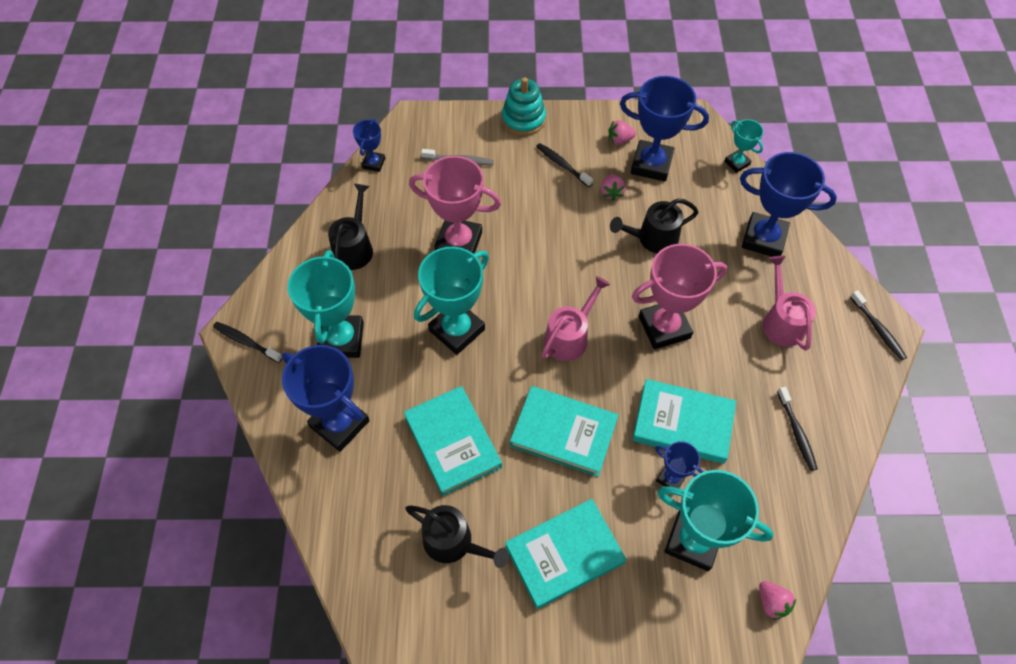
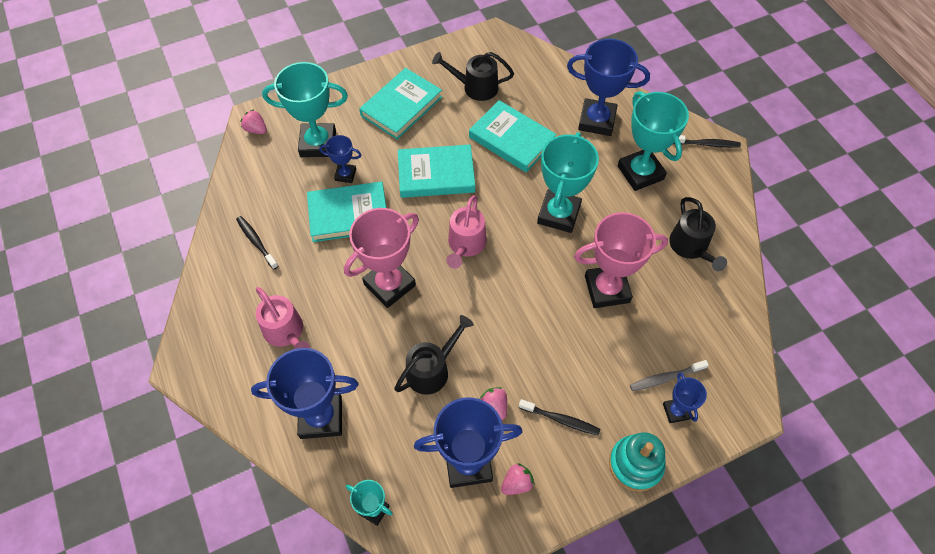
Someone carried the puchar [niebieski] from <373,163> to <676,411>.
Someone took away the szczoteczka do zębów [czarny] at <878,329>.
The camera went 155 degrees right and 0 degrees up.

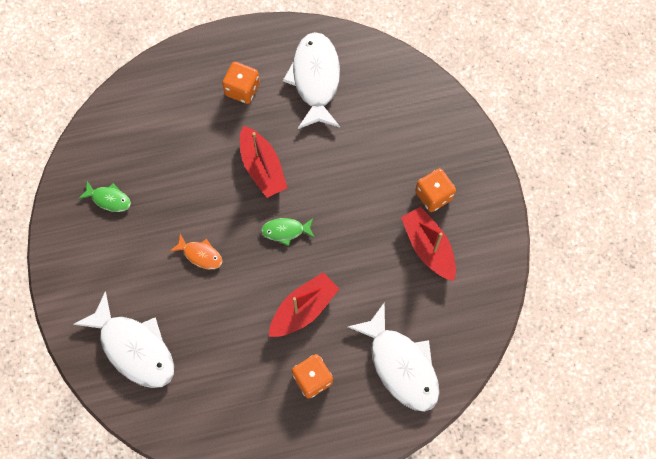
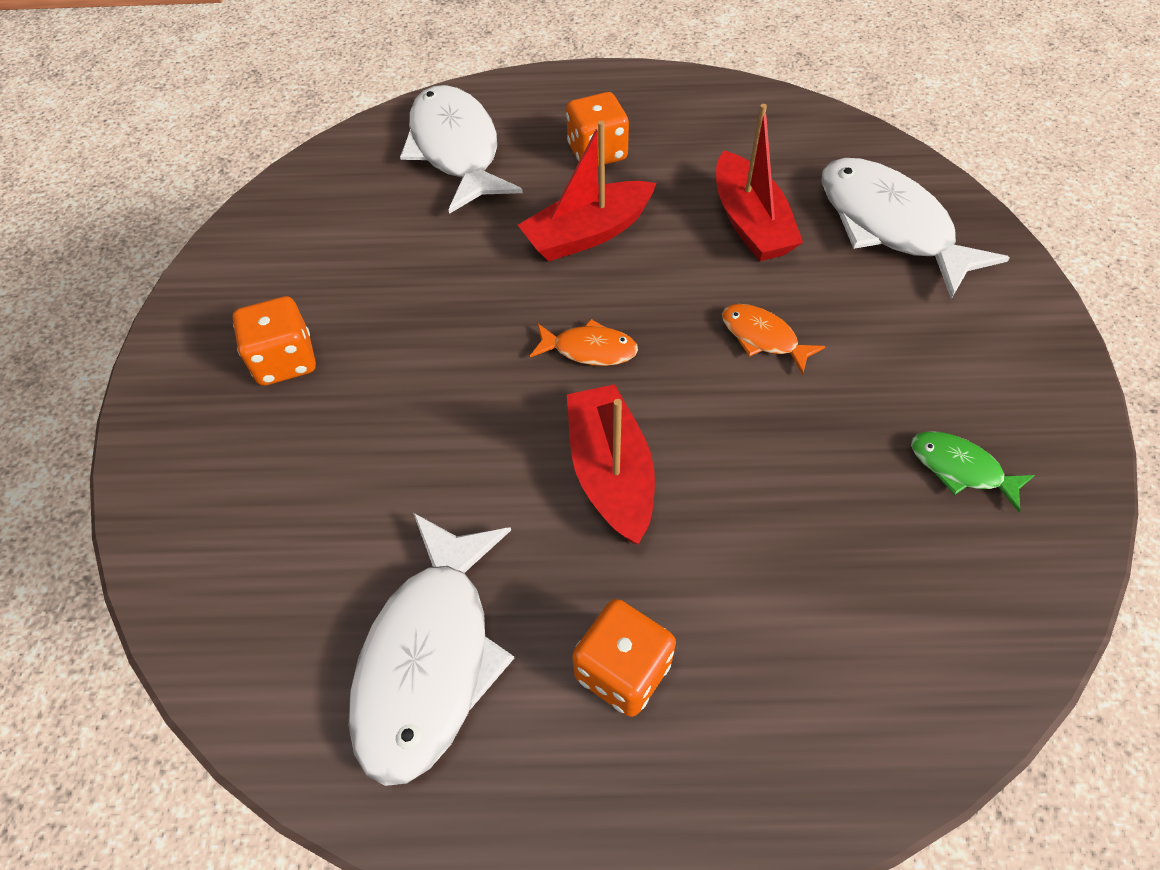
Someone repainted the ryba [zielony] at <285,231>, which became the ryba [pomarańczowy] at <589,349>.
Someone carried the łódka [czerwony] from <428,247> to <750,222>.
The camera went 165 degrees left and 15 degrees down.

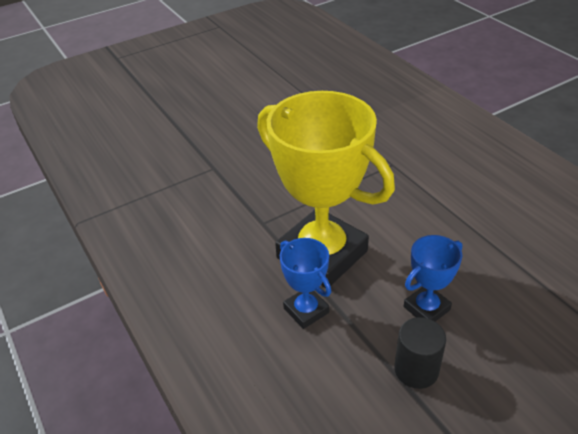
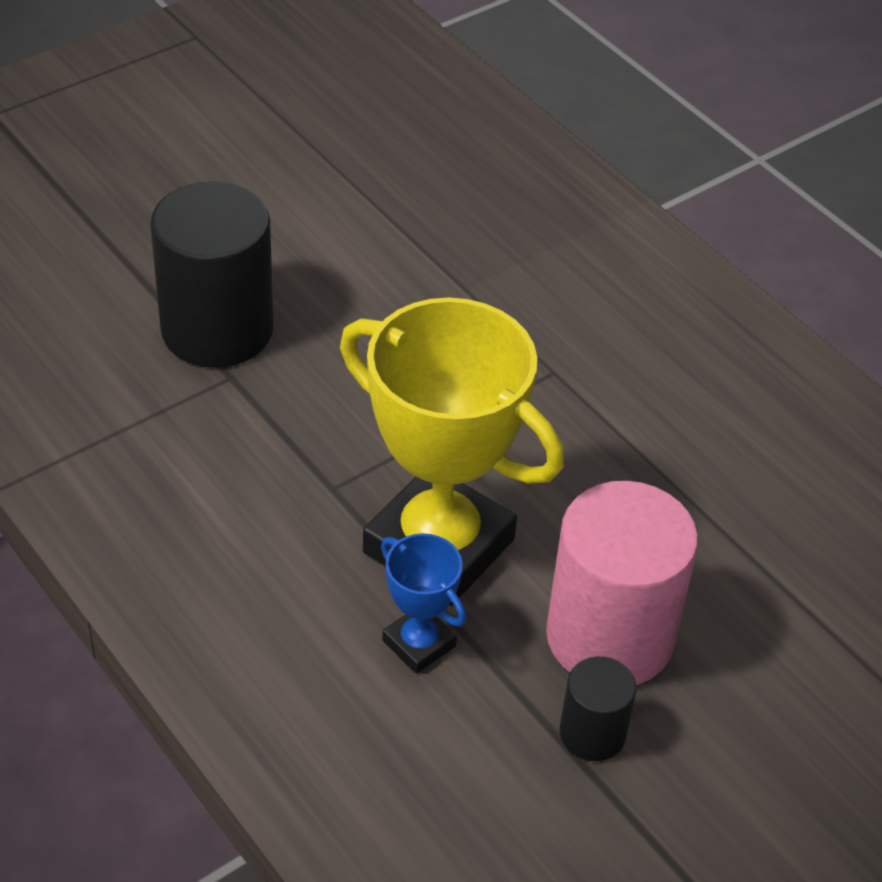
Someone put down the walec [czarny] at <217,329>.
Someone swapped the puchar [niebieski] at <426,308> for the walec [różowy] at <609,637>.
The camera went 10 degrees left and 5 degrees up.

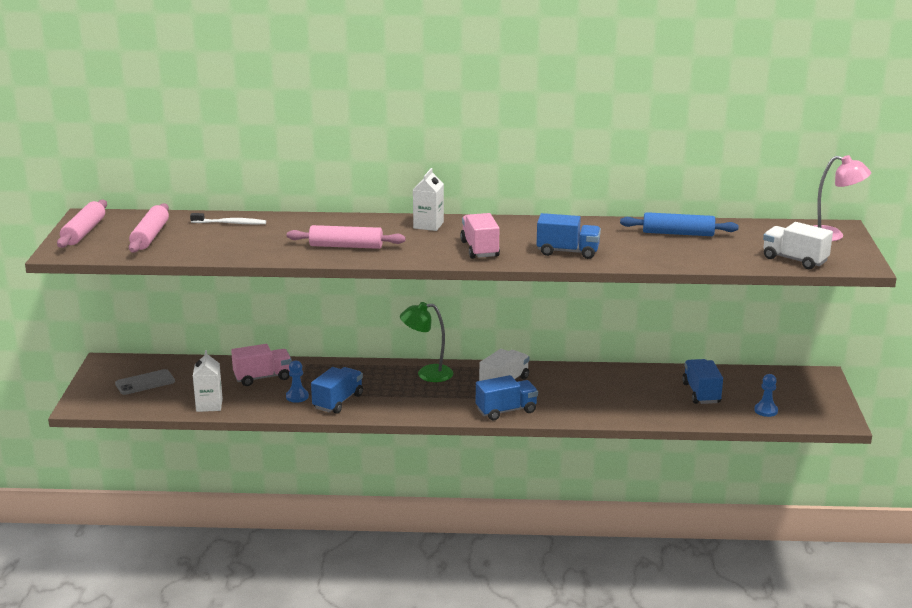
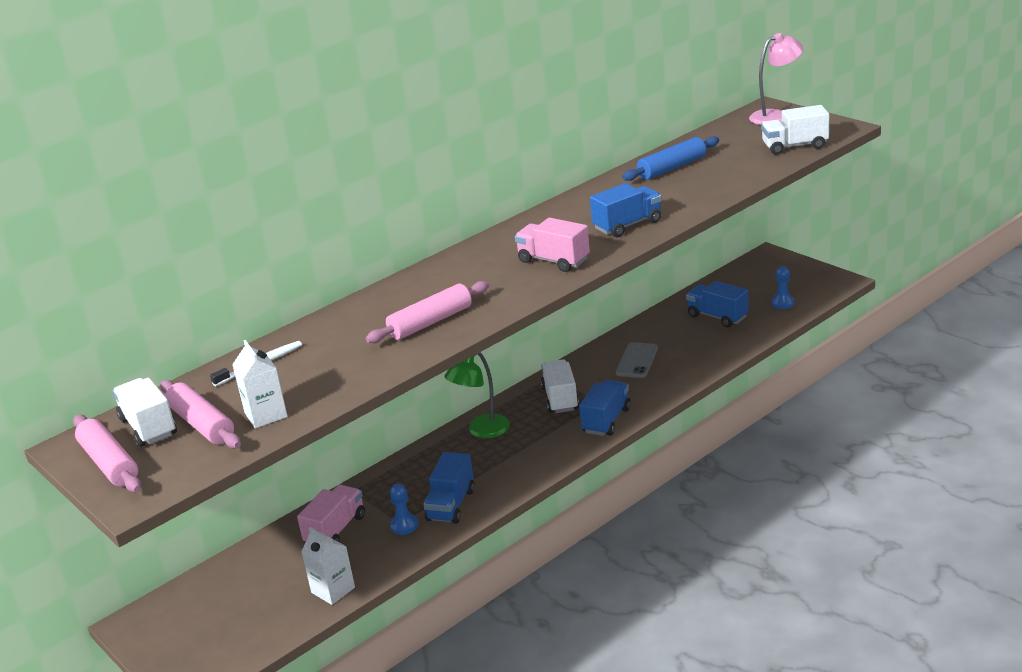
Someone put down the ciężarówka [biały] at <148,427>.
Someone carried the karton mleka [biały] from <428,225> to <266,415>.
Someone rotated the ciężarówka [niebieski] at <338,401> by 150 degrees counterclockwise.
Someone carried the telefon [szary] from <145,382> to <637,361>.
The camera went 40 degrees left and 5 degrees up.

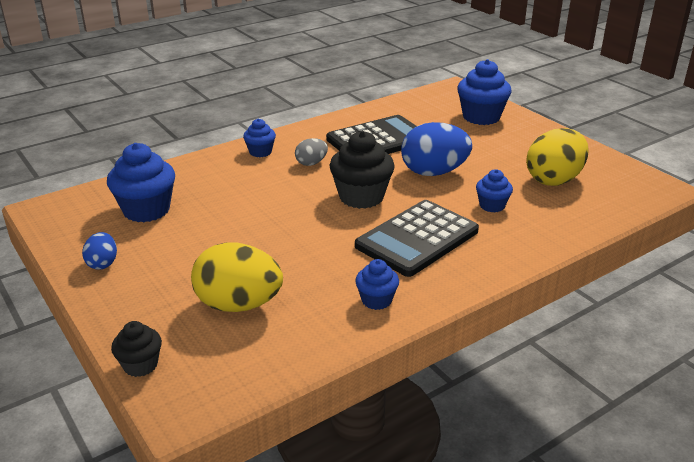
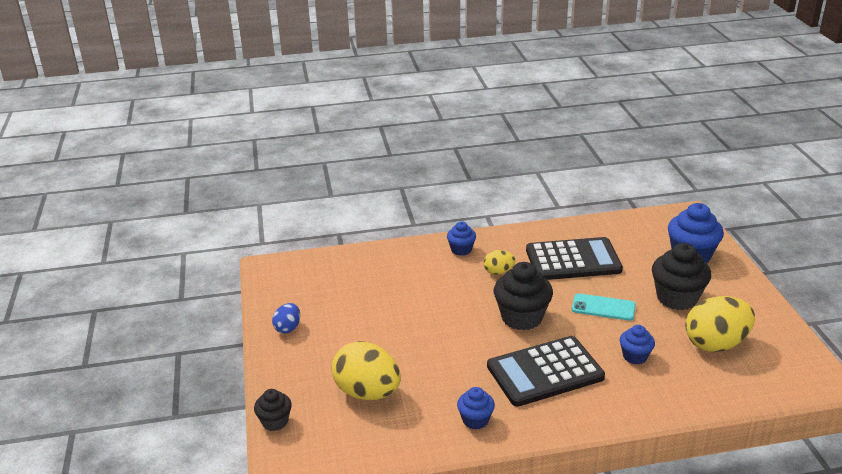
Someone repainted the jajko [szary] at <311,163>, which became the jajko [żółty] at <498,272>.
Someone swapped the jajko [niebieski] at <434,172> for the telefon [turkusowy] at <603,307>.
Someone put down the muffinka [czarny] at <677,298>.
Someone took away the muffinka [niebieski] at <146,210>.
The camera went 25 degrees right and 0 degrees up.

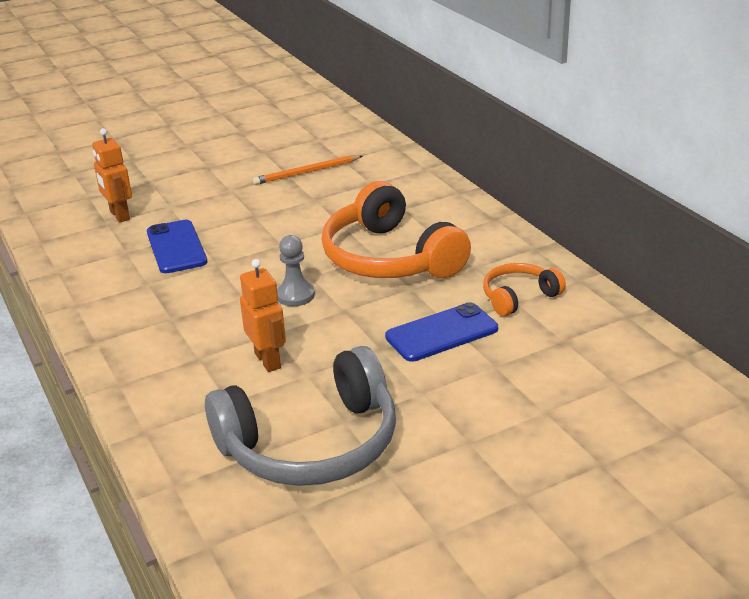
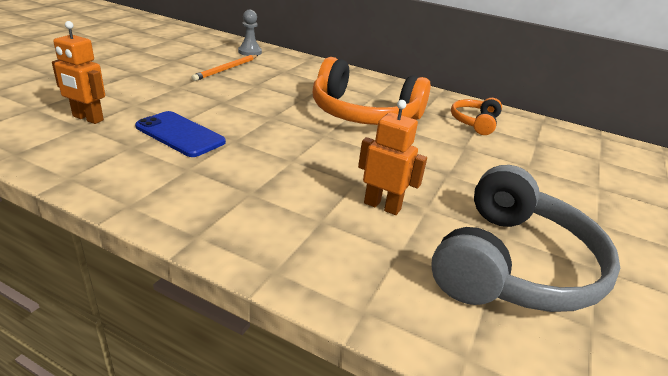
Someone carried the pionek [szary] from <295,295> to <250,52>.
Someone took away the telefon [niebieski] at <441,333>.
The camera went 40 degrees left and 0 degrees up.

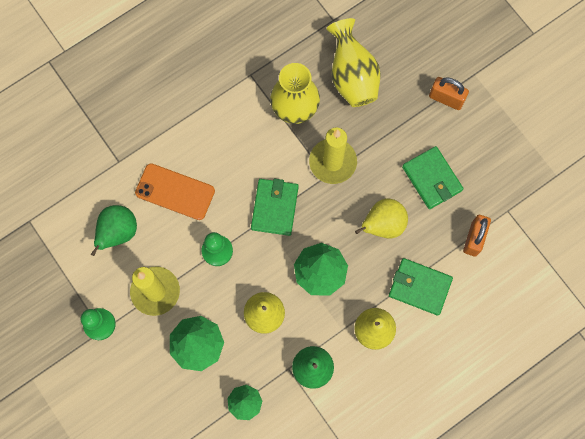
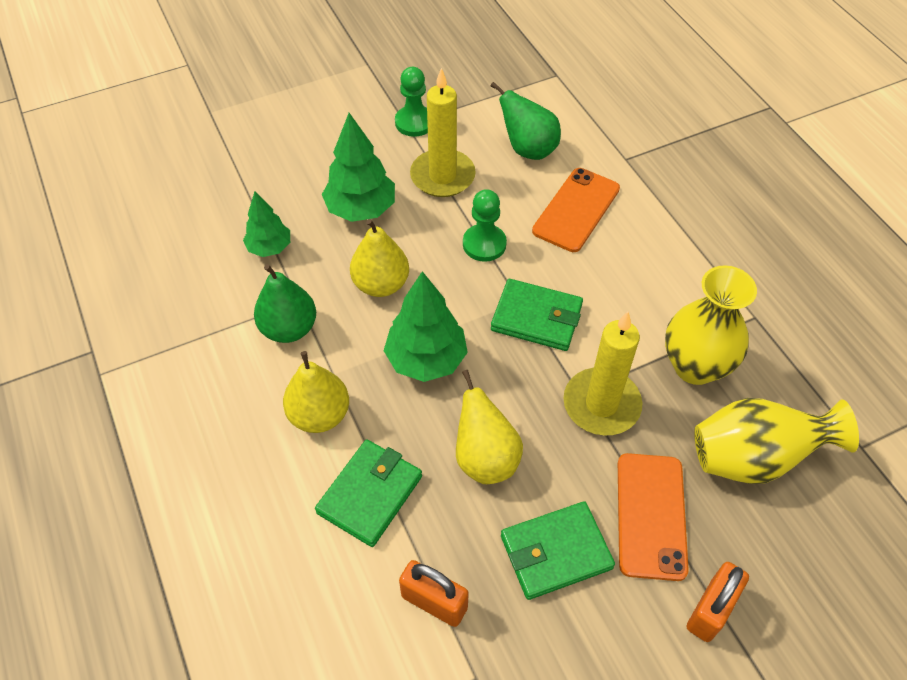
Someone put down the telefon [pomarańczowy] at <651,515>.
The camera went 100 degrees right and 20 degrees down.

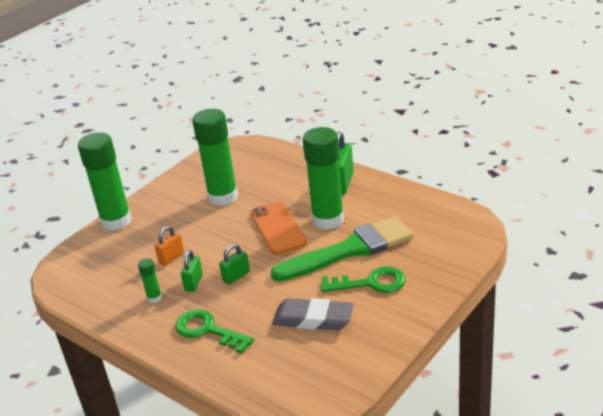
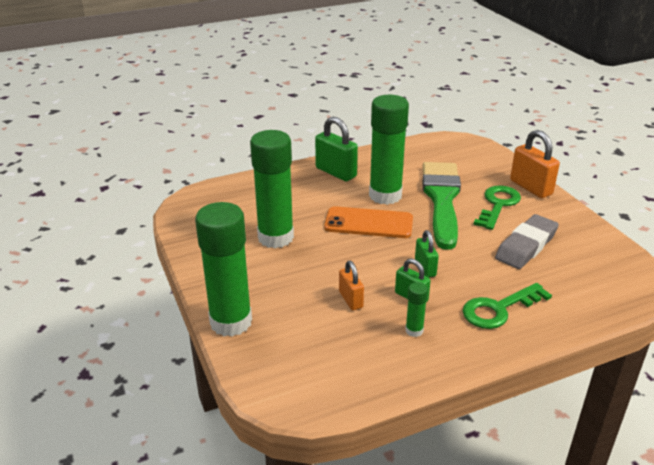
Someone put down the kłódka [pomarańczowy] at <531,187>.
The camera went 65 degrees left and 0 degrees up.

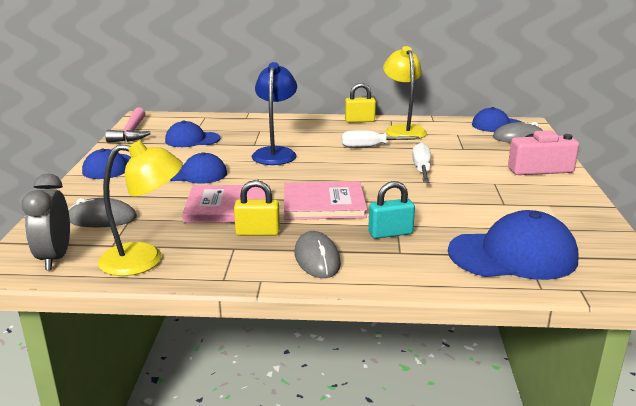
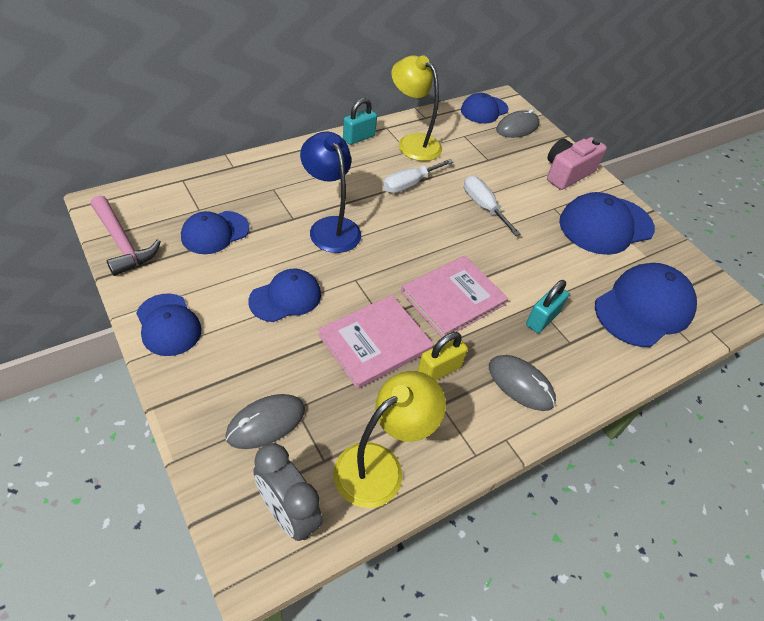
Someone repainted the kłódka [żółty] at <359,121>, which became the kłódka [turkusowy] at <359,137>.
Someone put down the czapka [niebieski] at <605,225>.
The camera went 40 degrees left and 25 degrees up.

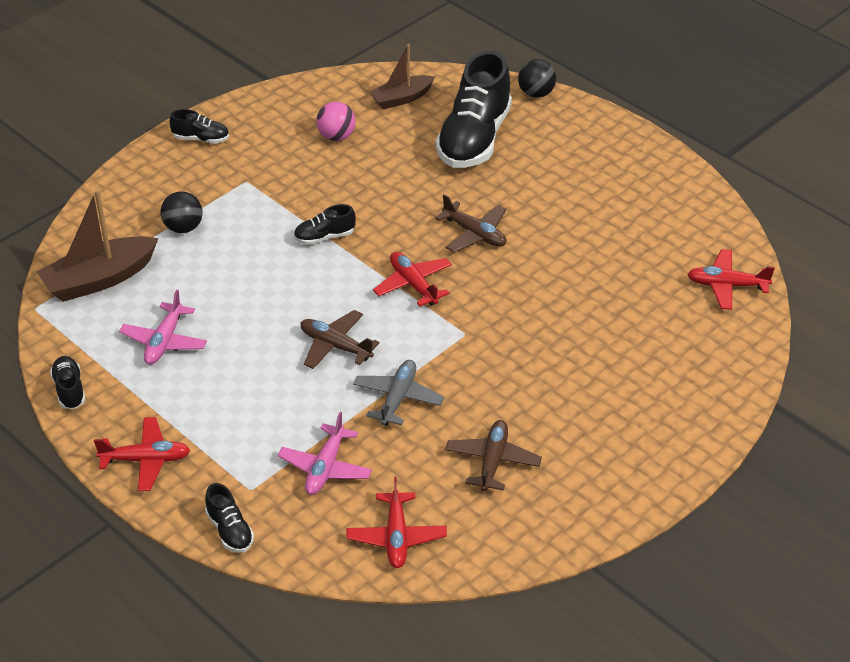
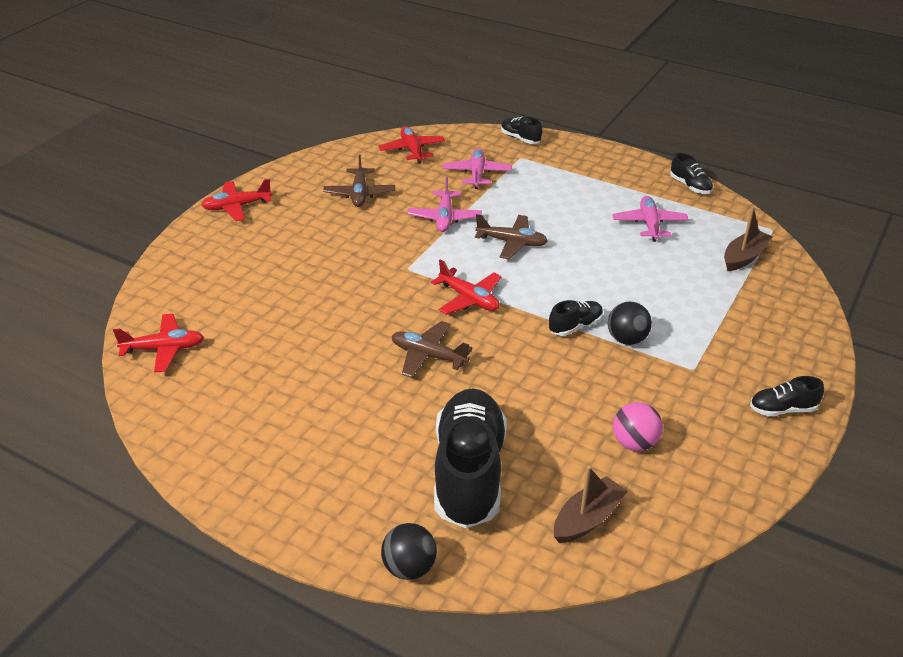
Someone carried the samolot [czerwony] from <146,460> to <237,207>.
Someone repainted the samolot [szary] at <398,398>, which became the samolot [różowy] at <444,218>.
Someone carried the piłka [czarny] from <183,228> to <627,339>.
Someone scaled the łódka [brązowy] at <99,279> by 0.64.
The camera went 165 degrees right and 5 degrees down.

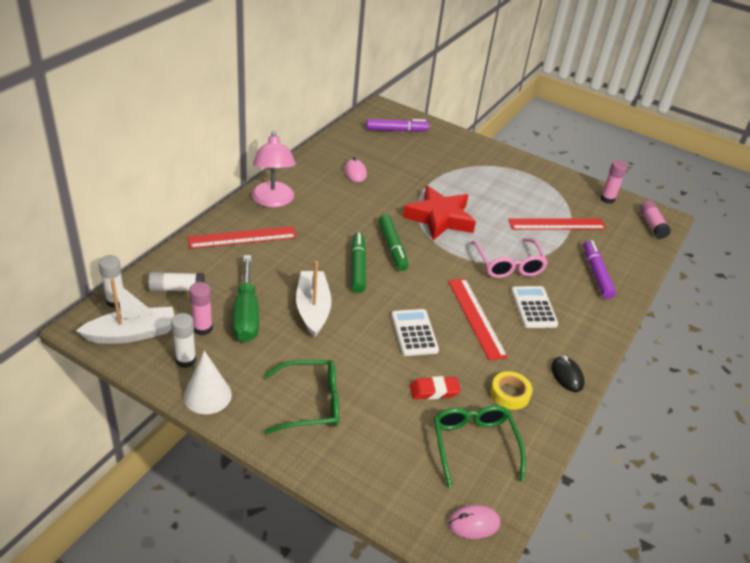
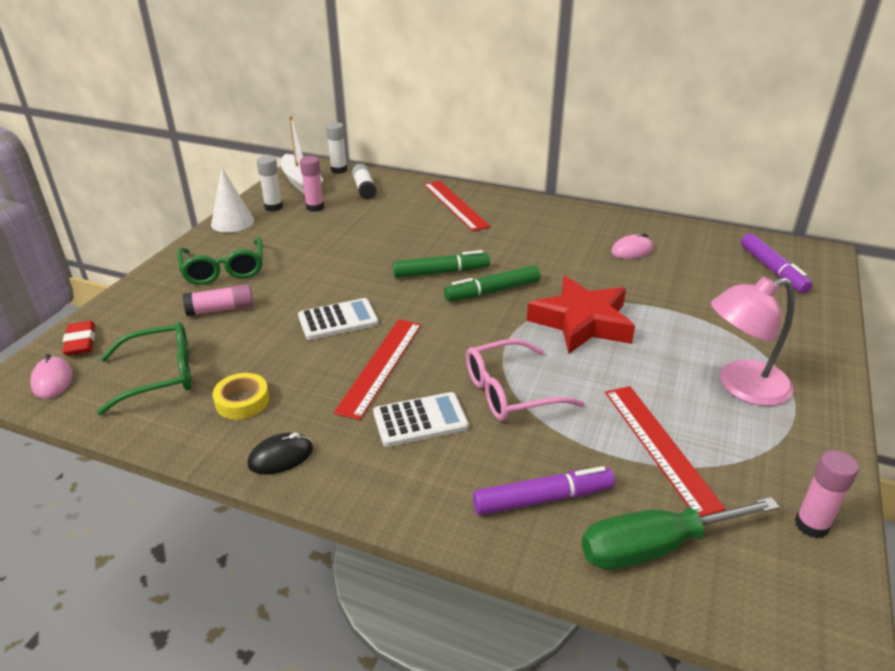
Someone carried the gumka do mazania [czerwony] from <434,391> to <81,342>.
Someone carried the klej w sztyfcie [różowy] from <652,225> to <221,309>.
Someone rotated the linijka [czerwony] at <476,317> by 45 degrees counterclockwise.
Someone carried the śrubokręt [zielony] from <246,314> to <654,547>.
Someone carried the lampka [różowy] from <273,201> to <741,386>.
Someone took away the łódka [biały] at <313,309>.
The camera went 85 degrees right and 5 degrees down.

